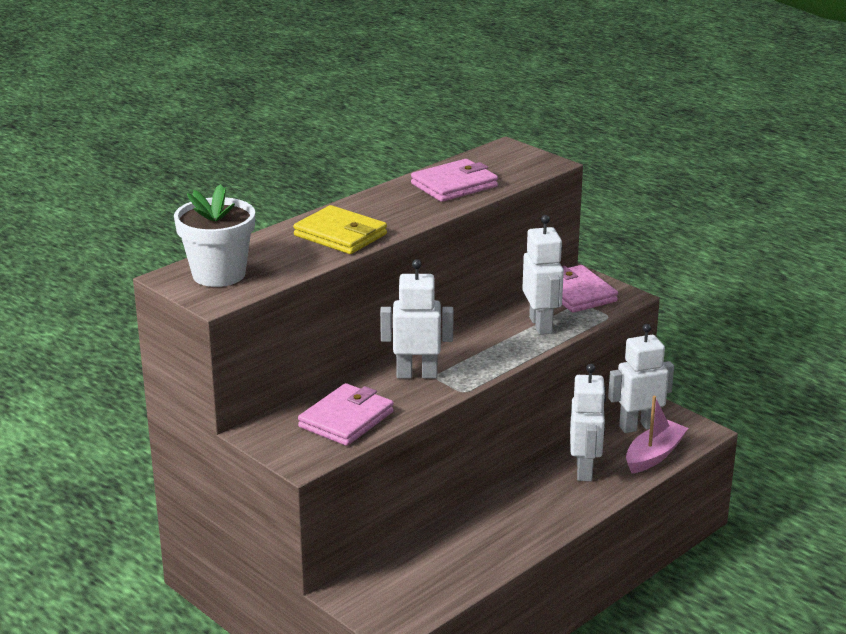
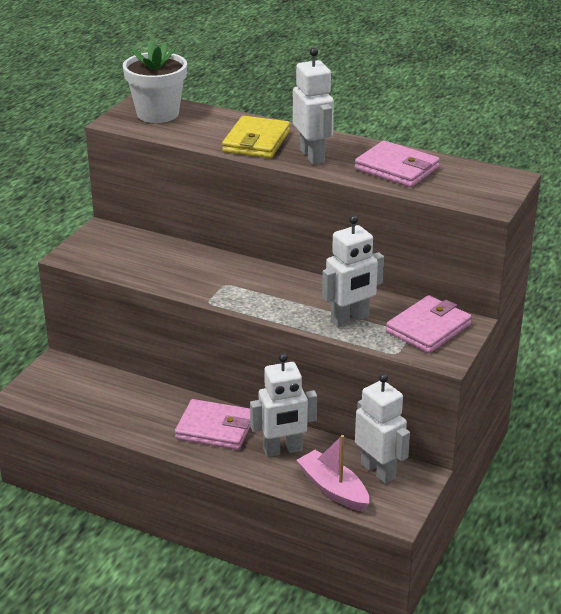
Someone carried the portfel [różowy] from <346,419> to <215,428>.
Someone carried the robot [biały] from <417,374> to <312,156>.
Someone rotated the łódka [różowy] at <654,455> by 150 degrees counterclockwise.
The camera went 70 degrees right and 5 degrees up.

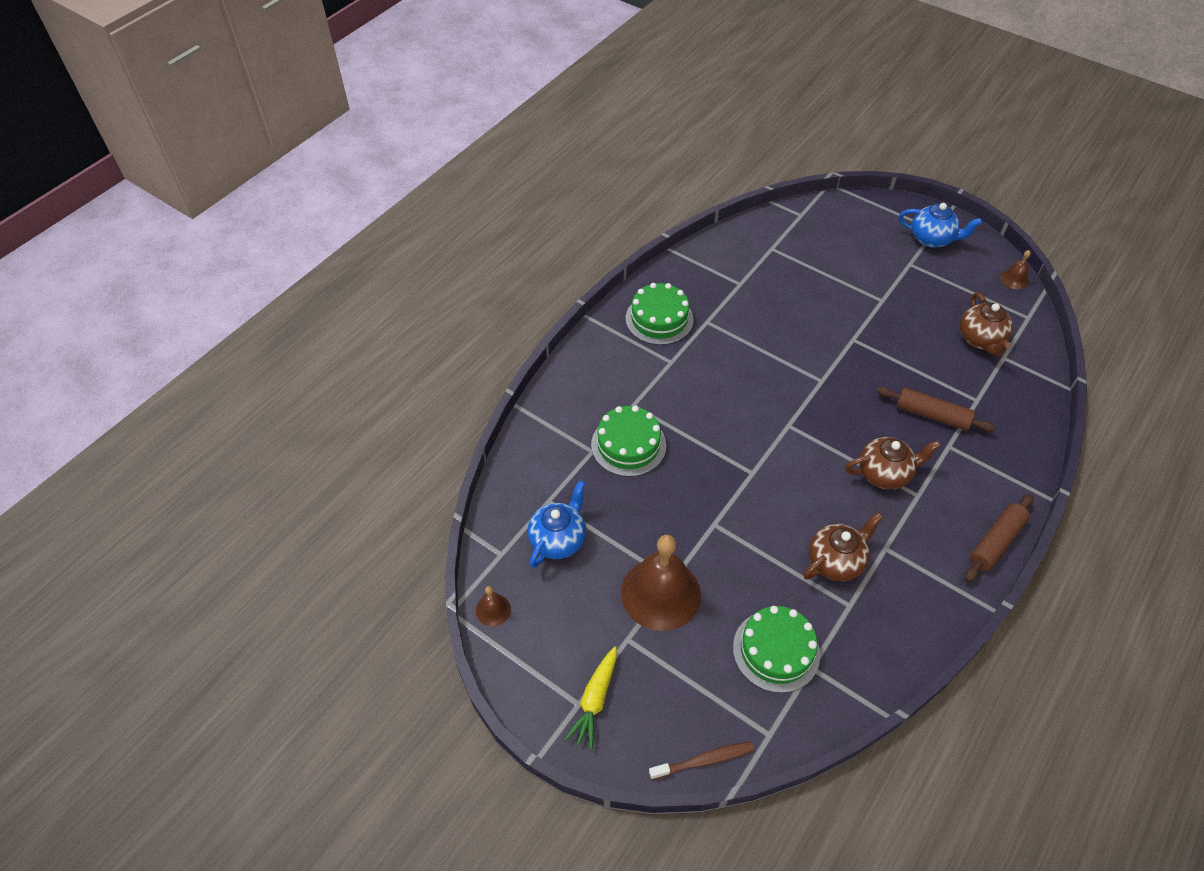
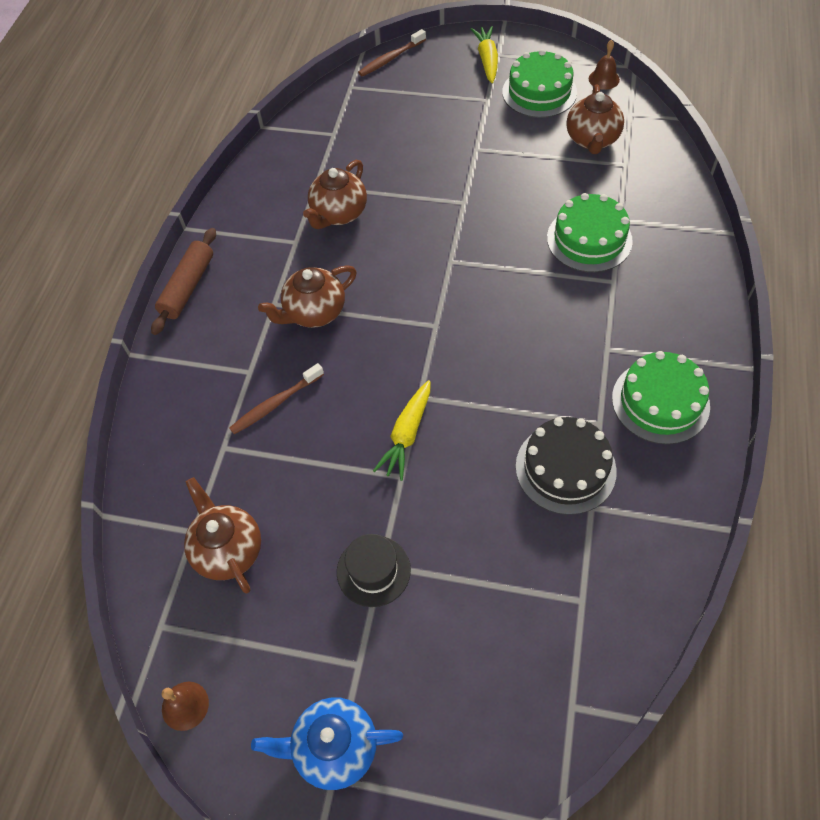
Someone swapped the wałek do ciasta [brązowy] at <932,415> for the szczoteczka do zębów [brązowy] at <275,404>.
Someone put down the kapelusz [czarny] at <373,571>.
Someone put down the marchewka [żółty] at <407,434>.
Someone carried the tort [zielony] from <776,650> to <539,92>.
Someone put down the tort [czarny] at <565,468>.
Someone repainted the imbryk [niebieski] at <558,539>, which became the imbryk [brązowy] at <592,140>.
Someone took away the dzwonek [brązowy] at <660,593>.
The camera went 160 degrees right and 5 degrees up.

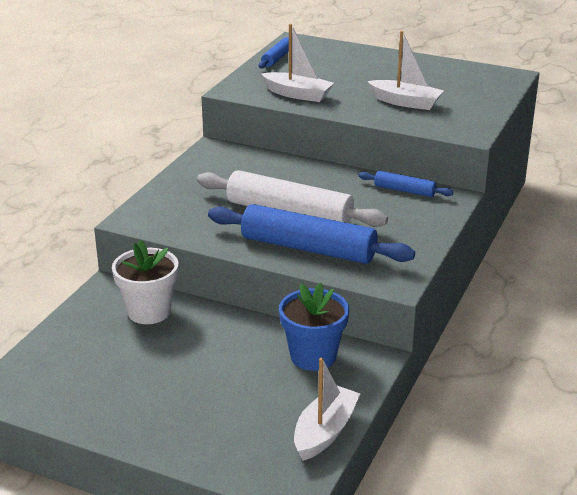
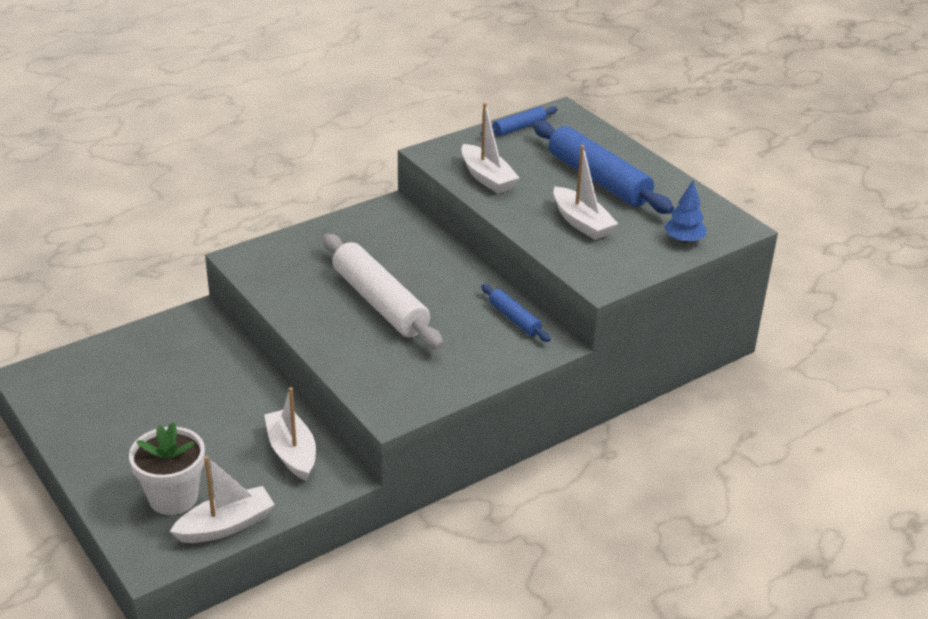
Someone carried the doniczka [biały] from <149,311> to <173,497>.
Someone swapped the doniczka [niebieski] at <313,356> for the łódka [biały] at <292,452>.
Someone carried the wałek do ciasta [niebieski] from <308,248> to <598,179>.
Someone put down the drzewko [niebieski] at <683,240>.
The camera went 30 degrees right and 5 degrees up.

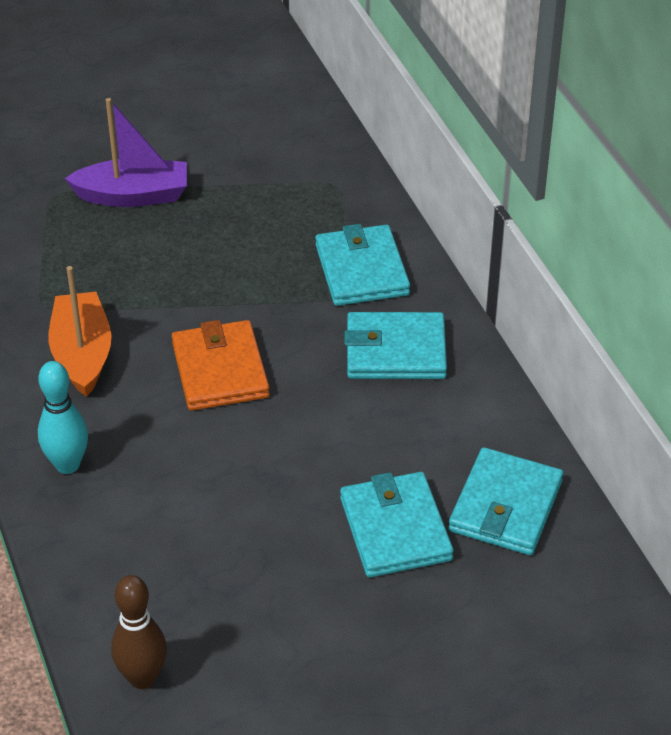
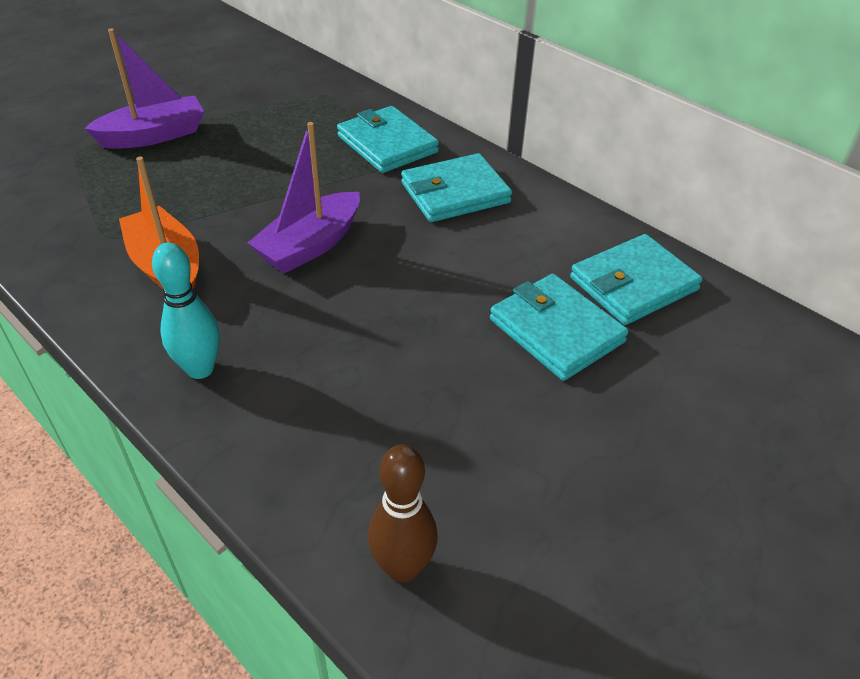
Someone swapped the portfel [pomarańczowy] at <220,370> for the łódka [fioletowy] at <310,245>.
Someone rotated the portfel [turkusowy] at <505,506> by 60 degrees clockwise.
The camera went 25 degrees left and 0 degrees up.

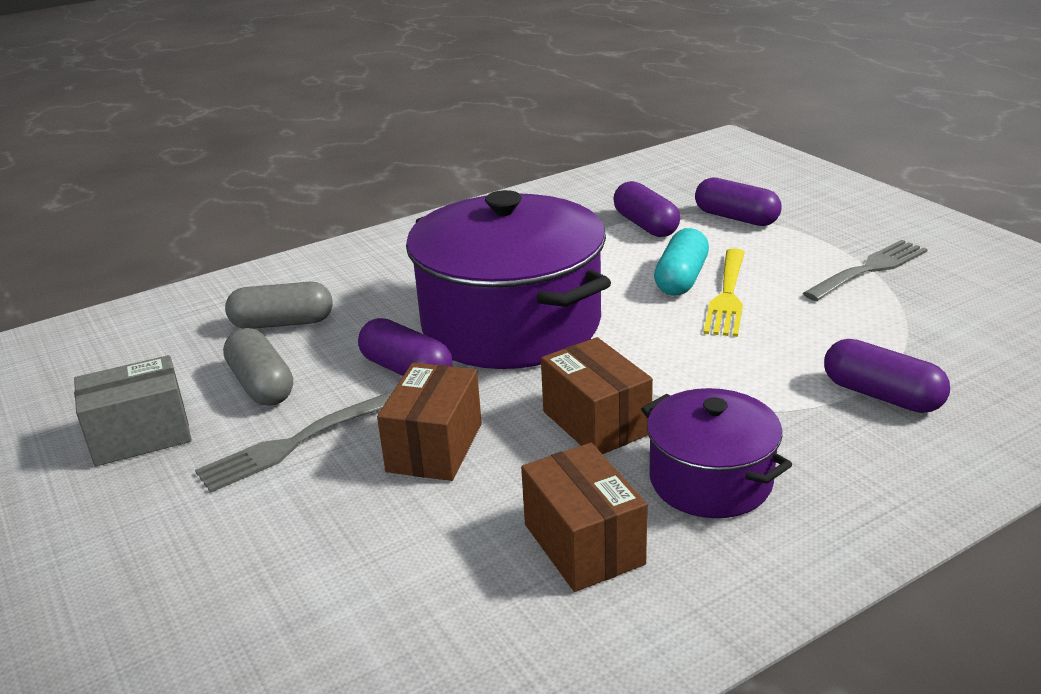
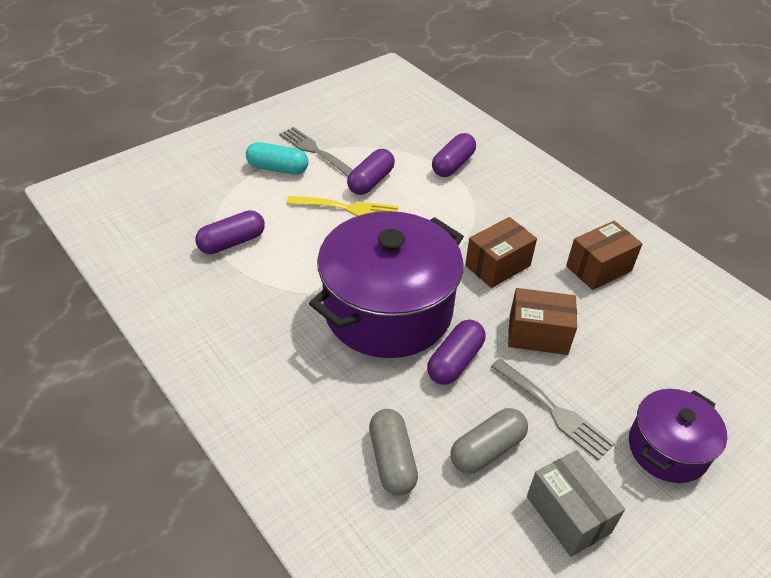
Someone carried the kapsułka [turkusowy] from <681,279> to <277,168>.
Someone carried the kapsułka [fioletowy] from <736,218> to <371,181>.
Someone carried the garnek [fioletowy] from <710,480> to <667,449>.
The camera went 100 degrees left and 15 degrees up.

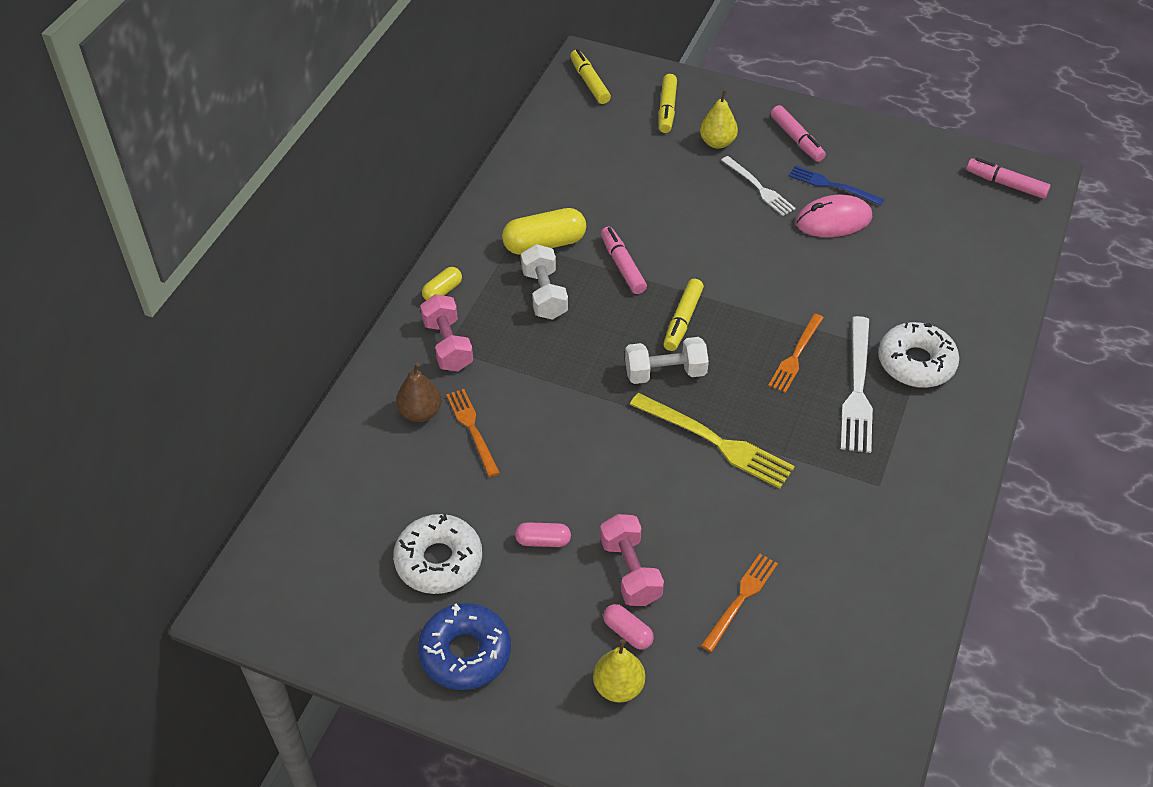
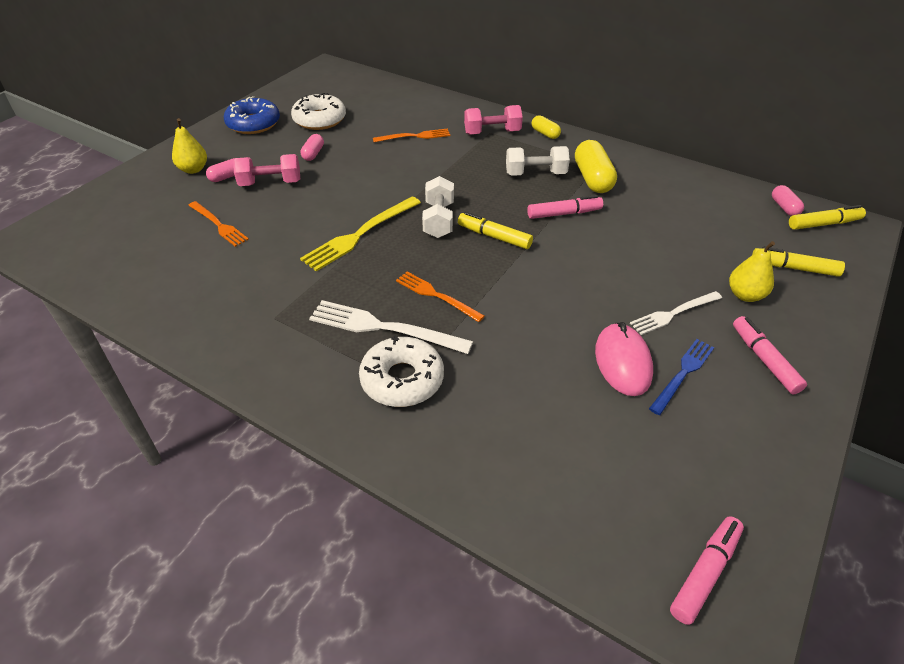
Someone rotated the flamaster [różowy] at <796,139> by 90 degrees clockwise.
Someone put down the kapsułka [różowy] at <784,207>.
Someone took away the gruszka [brązowy] at <420,412>.
The camera went 100 degrees right and 5 degrees down.

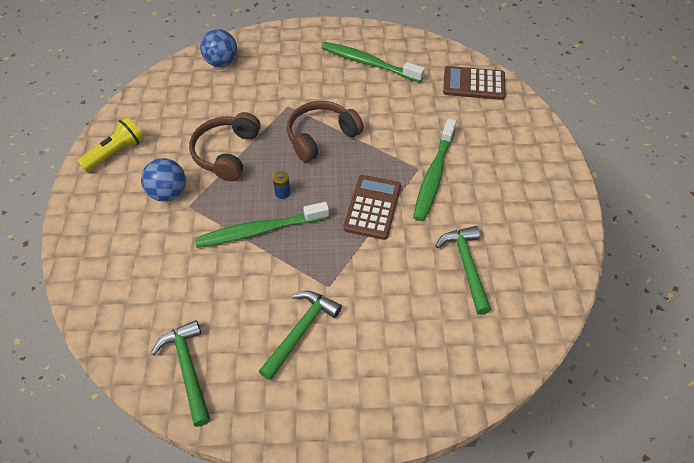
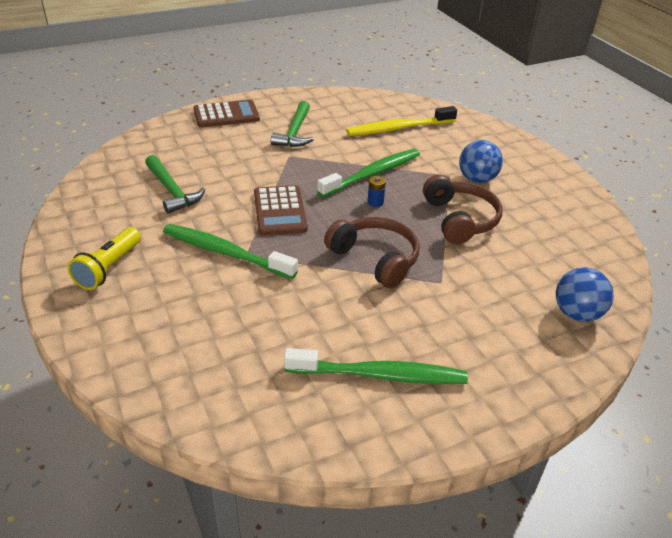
Someone carried the latarka [żółty] from <116,152> to <108,268>.
Someone rotated the szczoteczka do zębów [zielony] at <434,175> by 60 degrees counterclockwise.
Someone carried the kalkulator [brązowy] from <473,84> to <226,115>.
Someone rotated the słuchawki [brązowy] at <321,137> by 75 degrees counterclockwise.
Someone put down the szczoteczka do zębów [żółty] at <399,128>.
Someone took away the młotek [zielony] at <188,369>.
The camera went 155 degrees right and 15 degrees down.

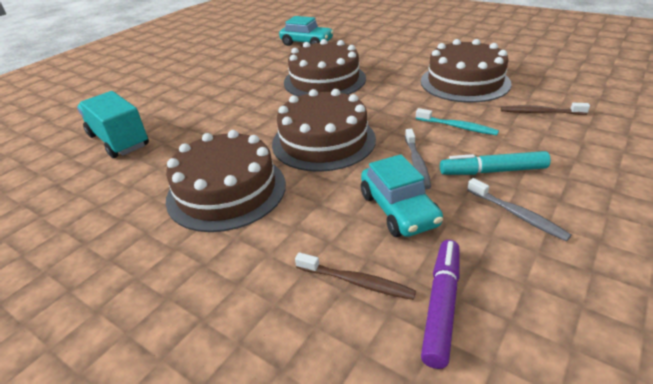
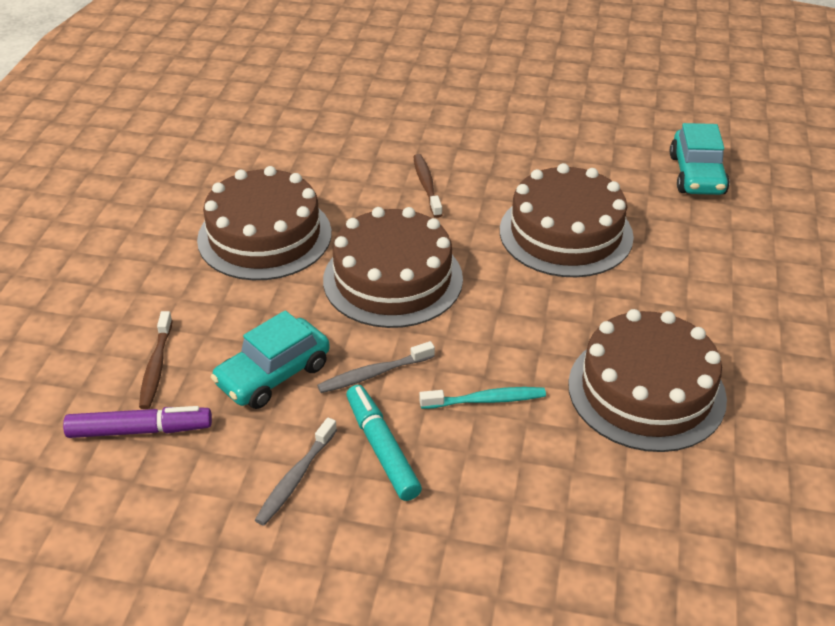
Someone carried the szczoteczka do zębów [brązowy] from <540,112> to <427,185>.
Someone rotated the szczoteczka do zębów [turkusowy] at <457,127> by 105 degrees counterclockwise.
Someone took away the ciężarówka [turkusowy] at <119,141>.
The camera went 65 degrees right and 5 degrees up.

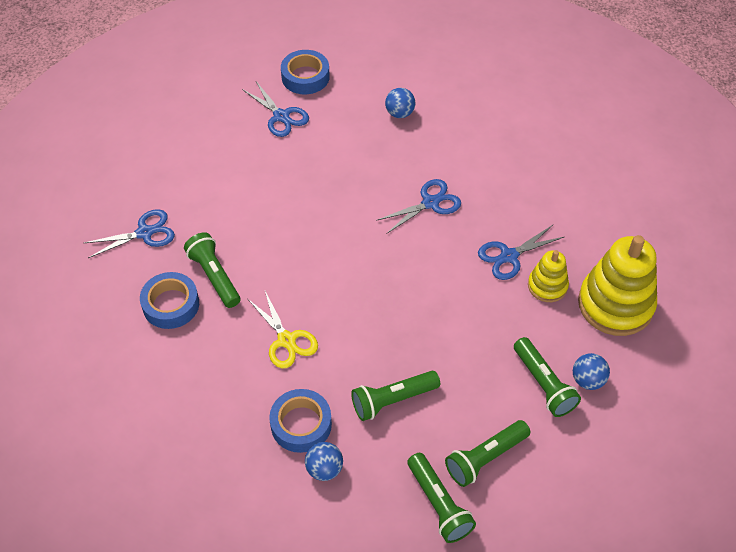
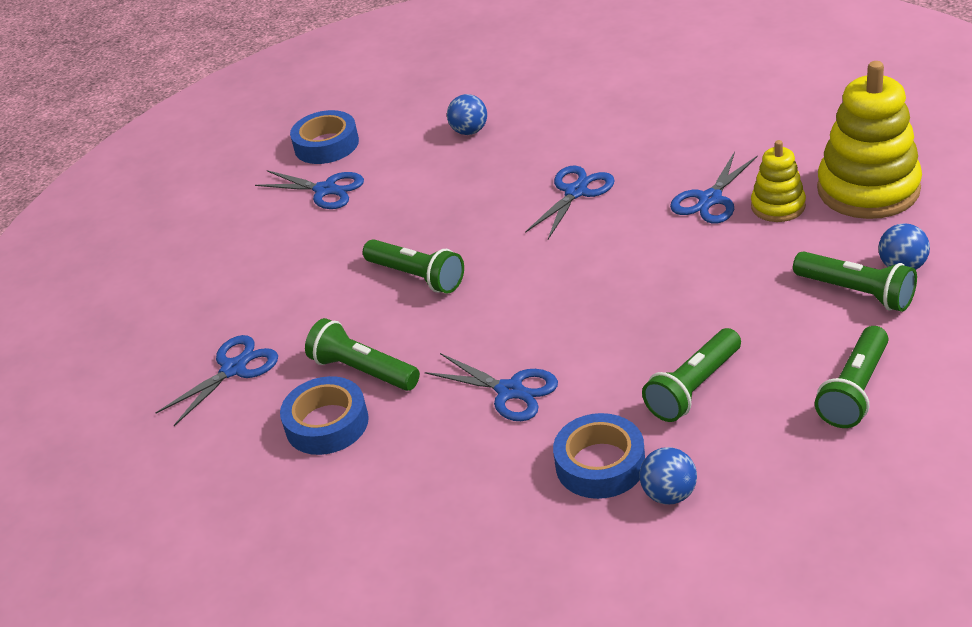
Someone carried the latarka [zielony] from <439,504> to <417,277>.
Someone repainted the nożyczki [żółty] at <286,340>, which became the nożyczki [niebieski] at <510,391>.
The camera went 20 degrees left and 15 degrees down.

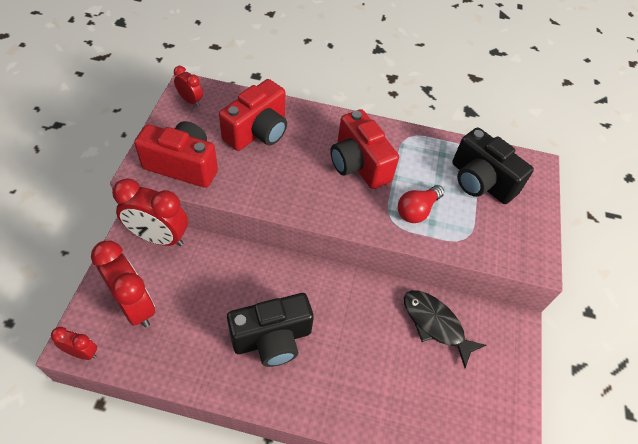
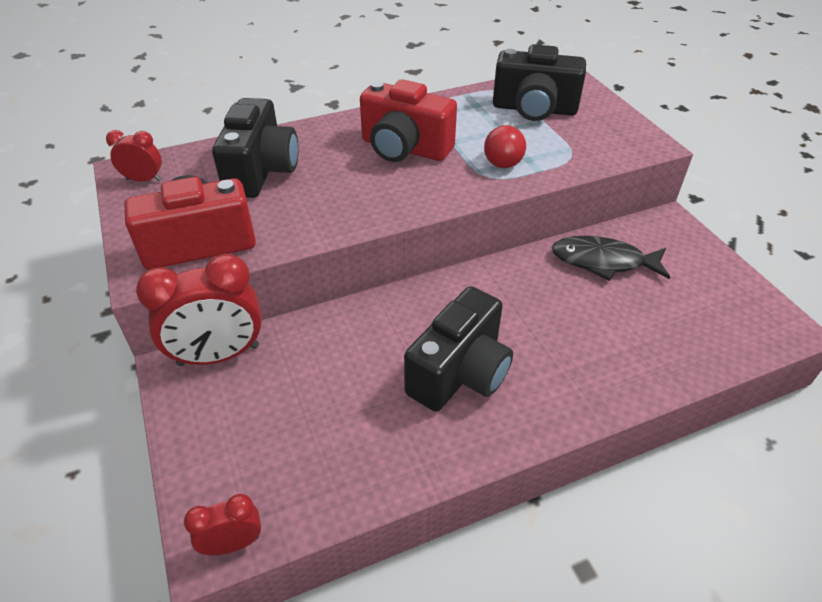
Someone repainted the aparat fotograficzny [czerwony] at <258,132>, which became the aparat fotograficzny [czarny] at <261,171>.
Someone took away the budzik [czerwony] at <135,306>.
The camera went 30 degrees left and 10 degrees down.

